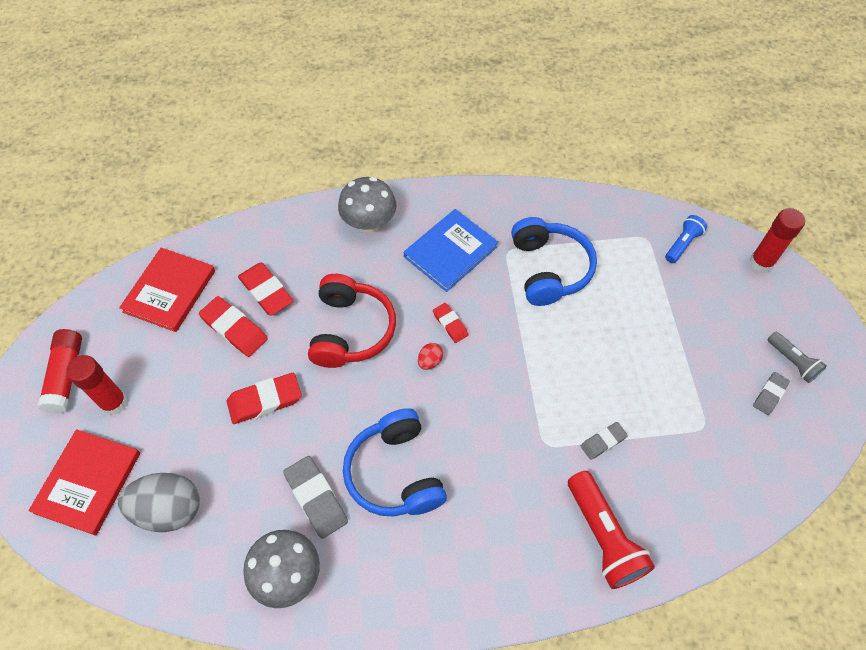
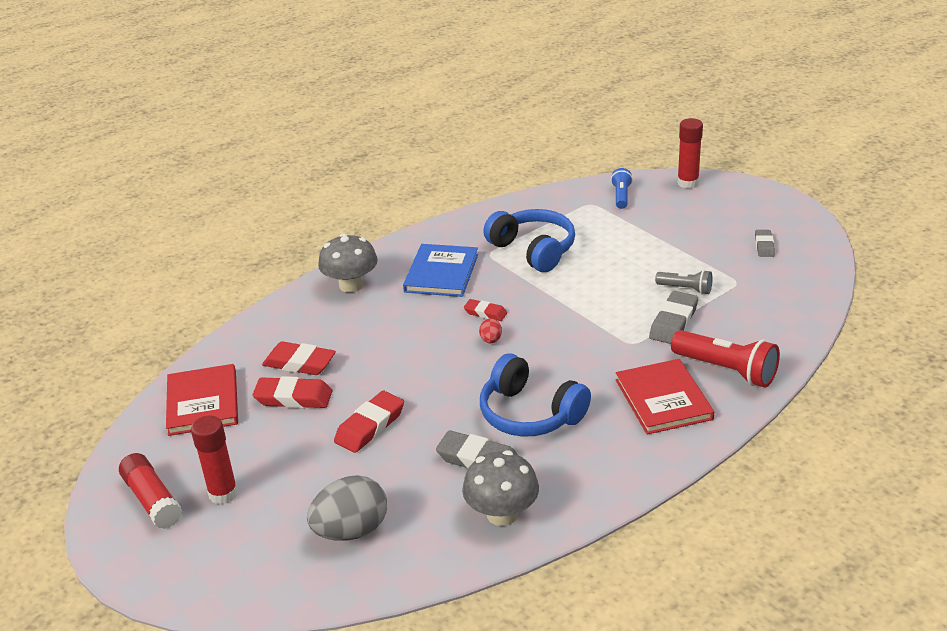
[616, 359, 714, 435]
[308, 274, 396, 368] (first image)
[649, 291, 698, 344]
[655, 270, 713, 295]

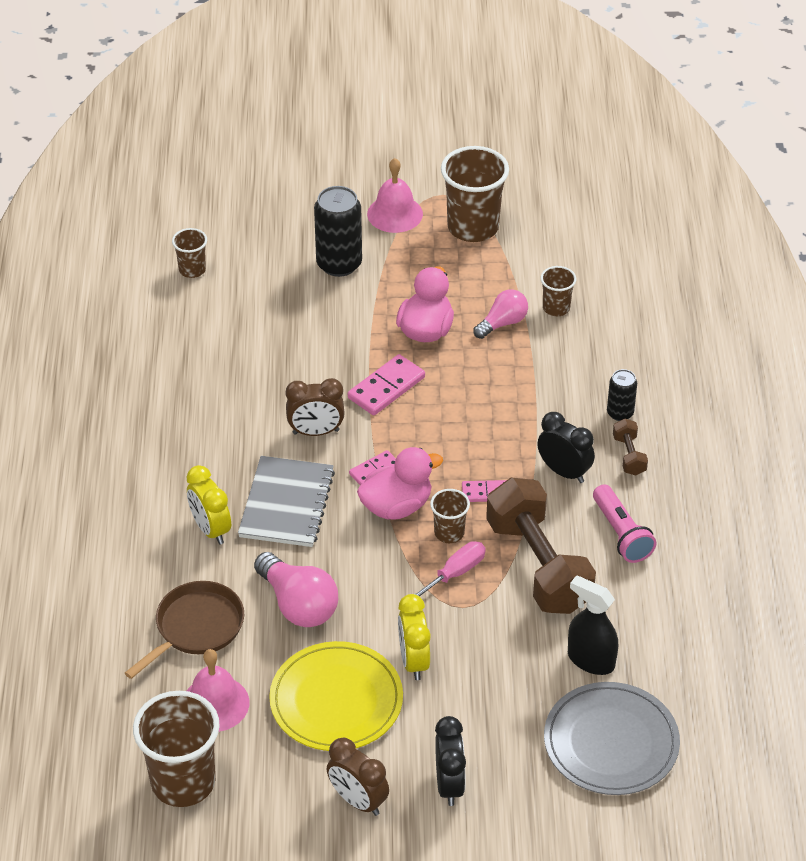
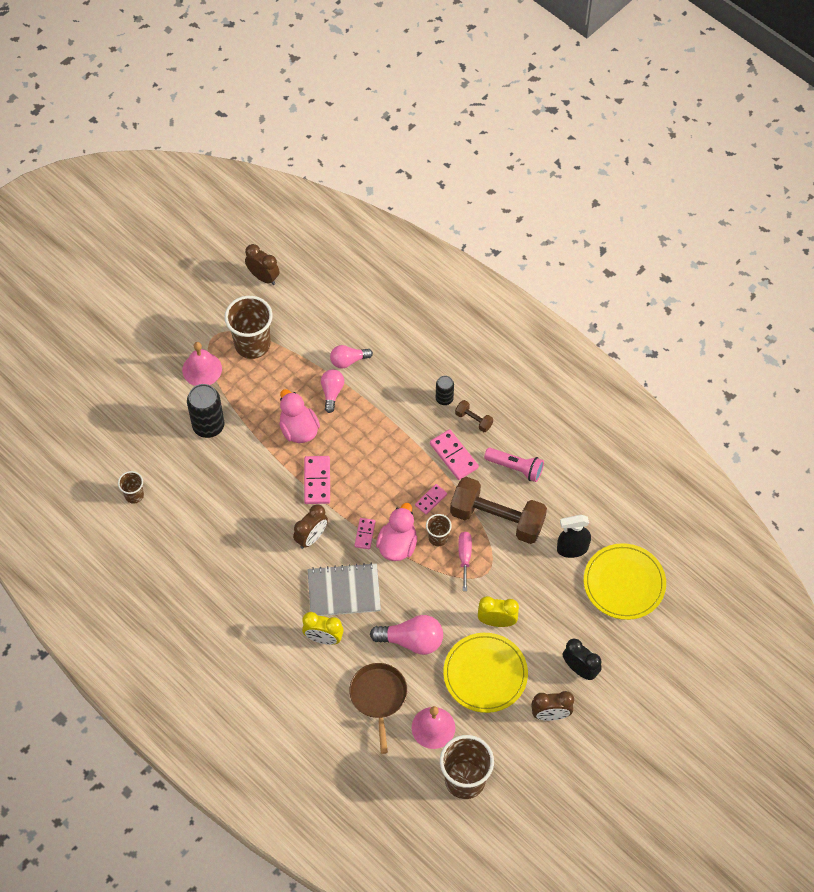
[307, 563, 381, 616]
[478, 596, 519, 627]
[430, 429, 479, 480]
[330, 345, 373, 369]
[584, 543, 666, 620]
[245, 244, 280, 285]

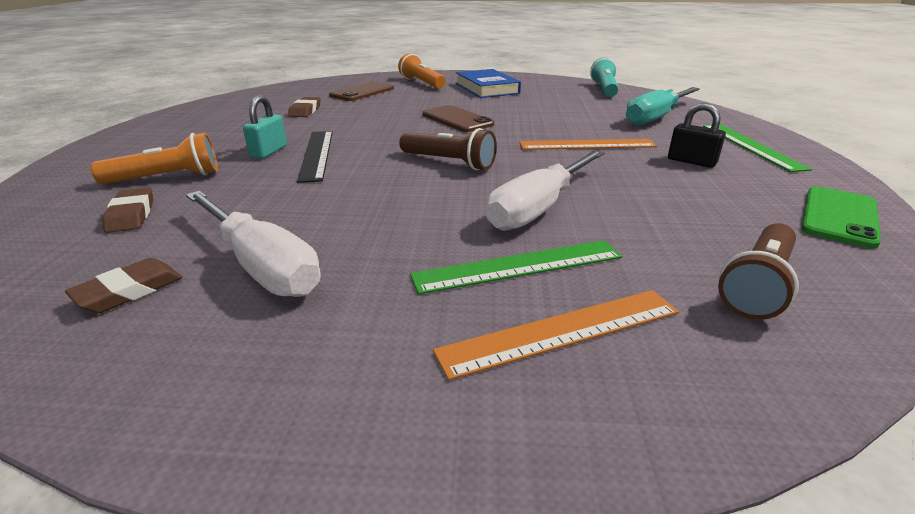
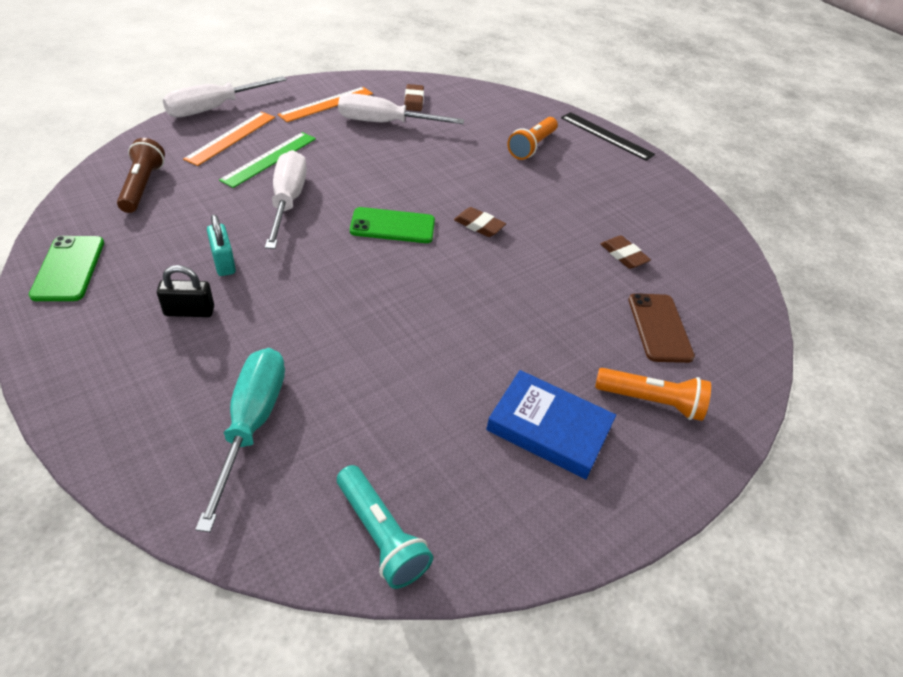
[454, 207, 506, 237]
[207, 214, 236, 276]
[561, 112, 655, 161]
[350, 207, 435, 243]
[422, 105, 494, 132] (first image)
[277, 87, 373, 122]
[703, 124, 812, 172] (first image)
[163, 76, 287, 117]

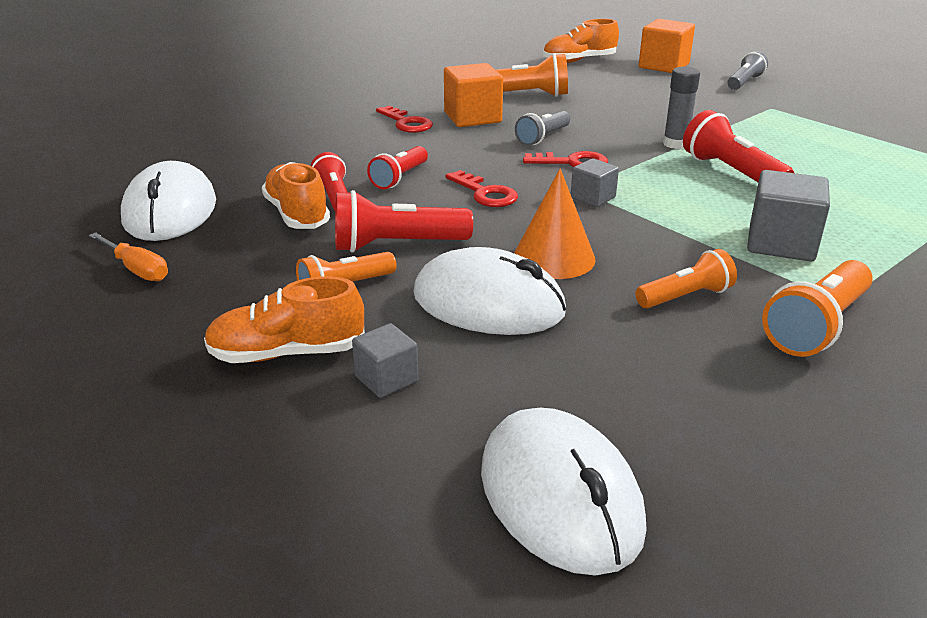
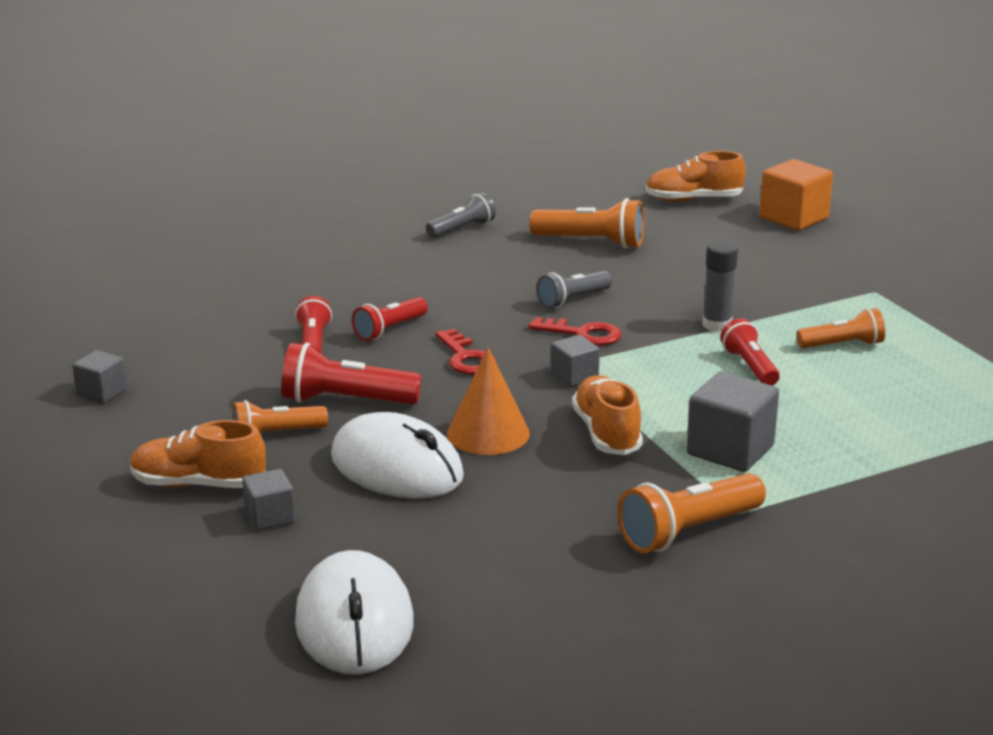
[72, 350, 127, 403]
[121, 161, 216, 241] (first image)
[572, 375, 643, 455]
[376, 106, 433, 133] (first image)
[444, 63, 503, 127] (first image)
[797, 308, 885, 348]
[720, 318, 780, 386]
[426, 192, 496, 238]

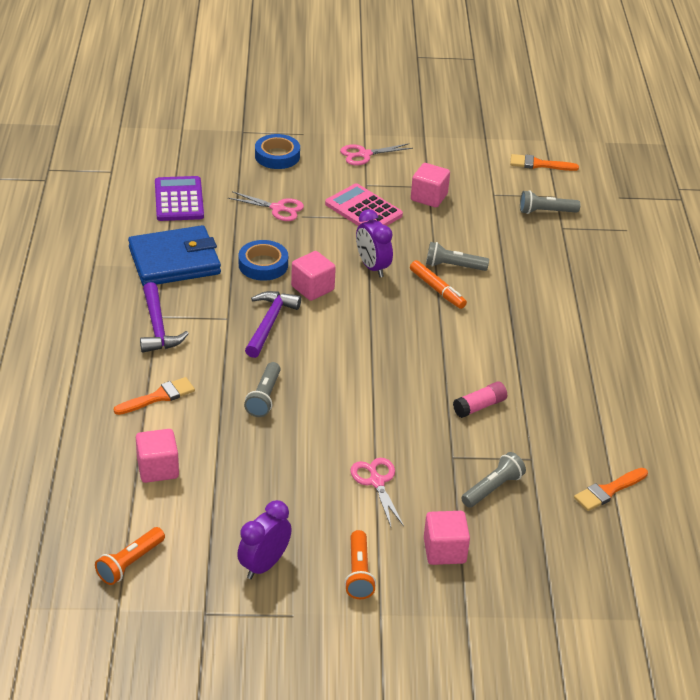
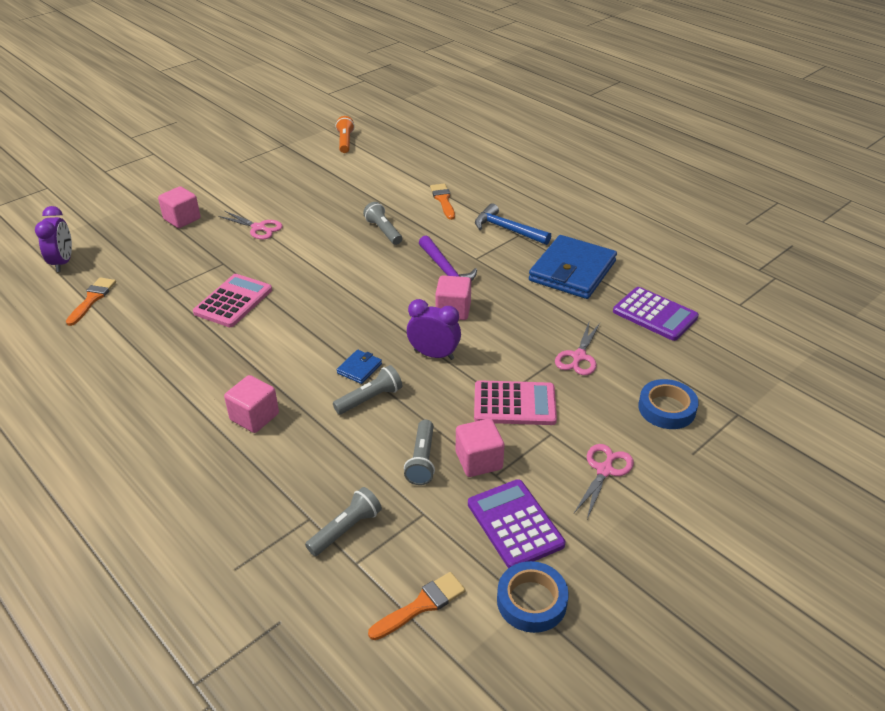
[430, 183, 455, 220]
[224, 375, 279, 433]
[475, 203, 551, 245]
[555, 322, 601, 375]
[35, 206, 72, 272]
[497, 561, 569, 633]
[344, 530, 376, 599] (first image)
[337, 350, 382, 384]
[193, 274, 272, 327]
[404, 420, 435, 485]
[468, 479, 565, 568]

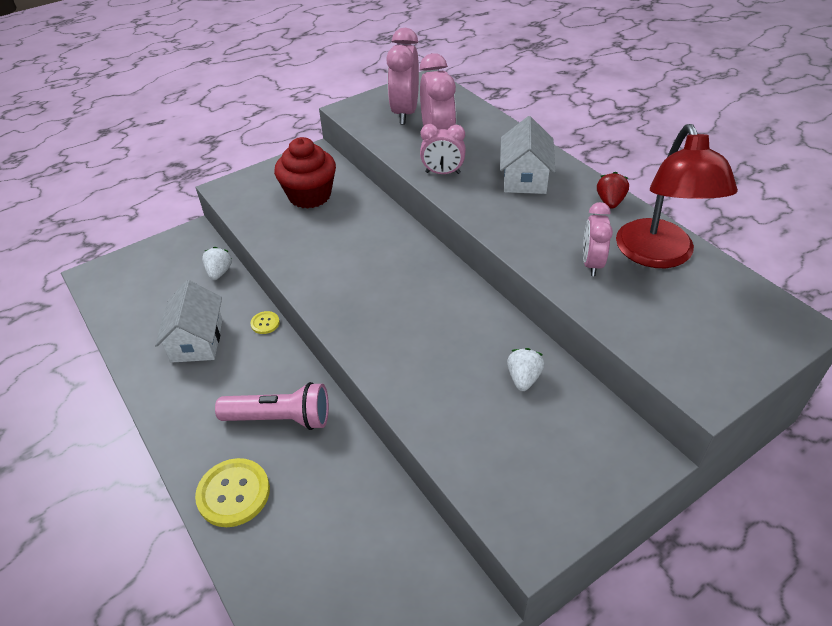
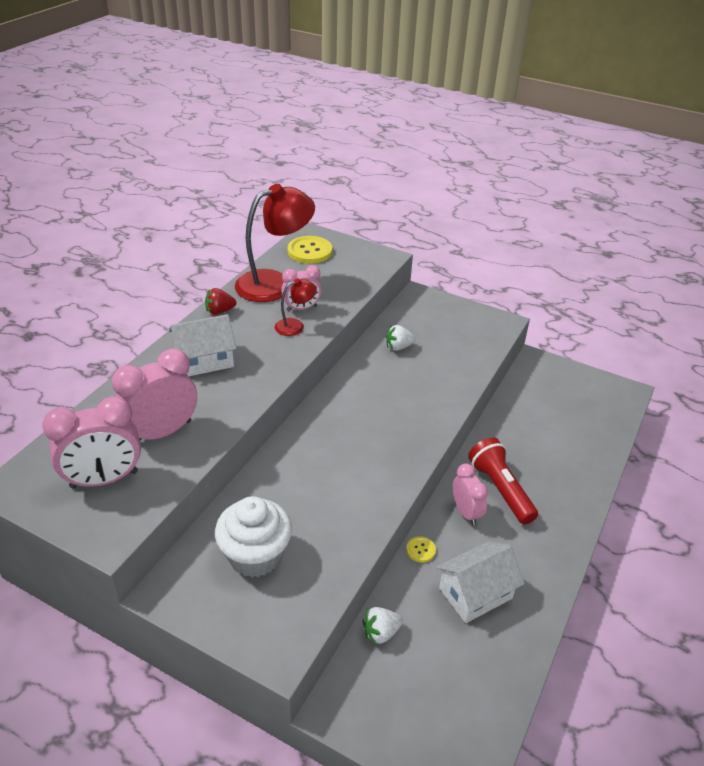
[288, 236, 332, 264]
[468, 437, 538, 524]
[215, 496, 292, 577]
[453, 464, 488, 525]
[275, 278, 317, 336]

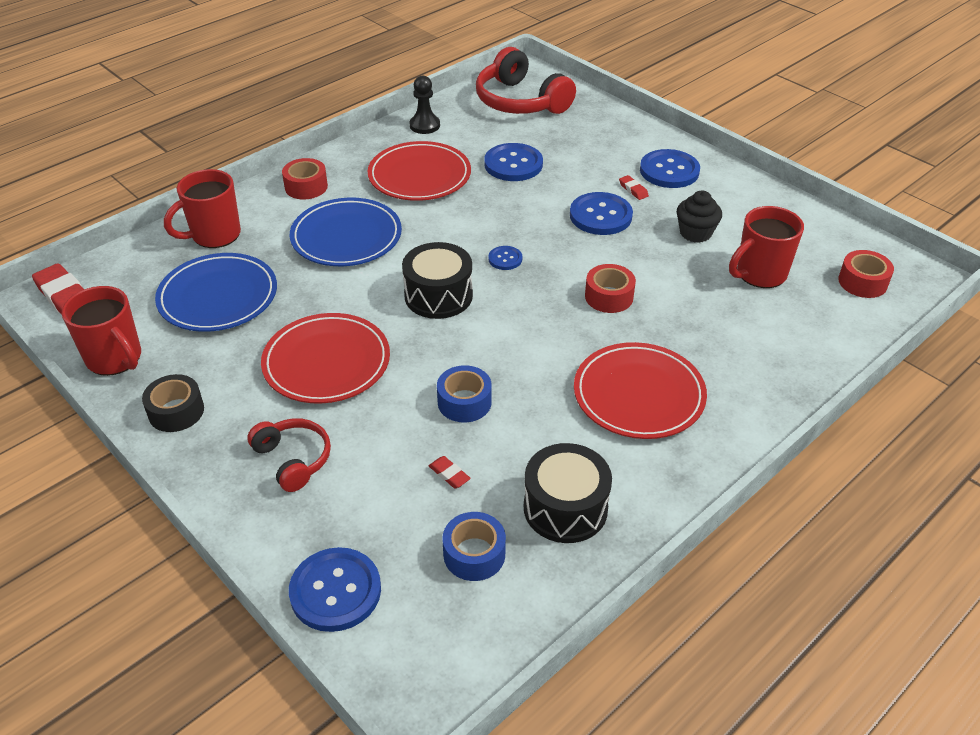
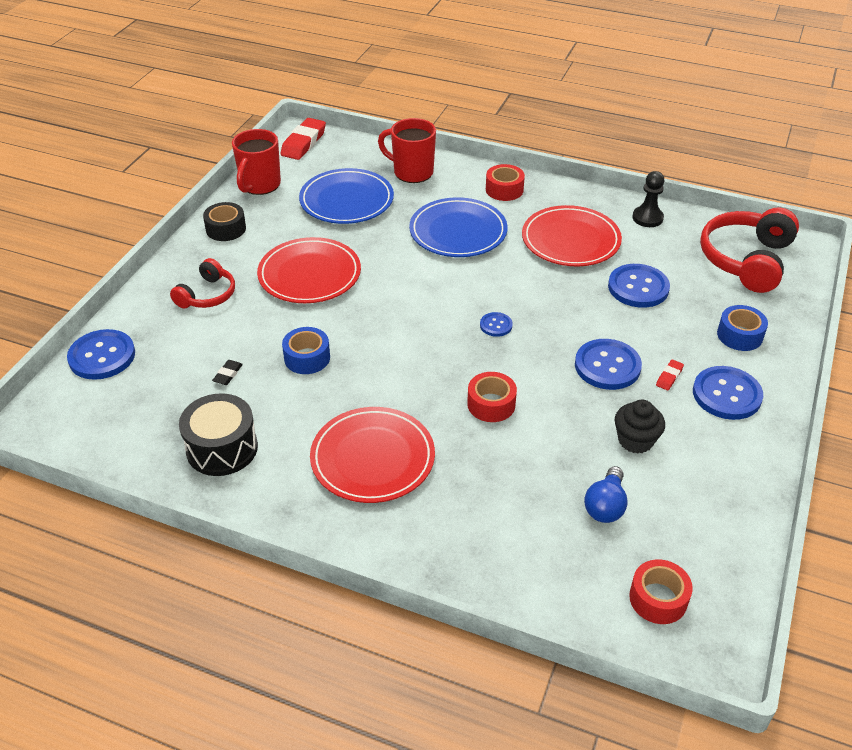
[402, 242, 473, 319] (first image)
[212, 360, 243, 385]
[717, 305, 768, 351]
[584, 466, 628, 523]

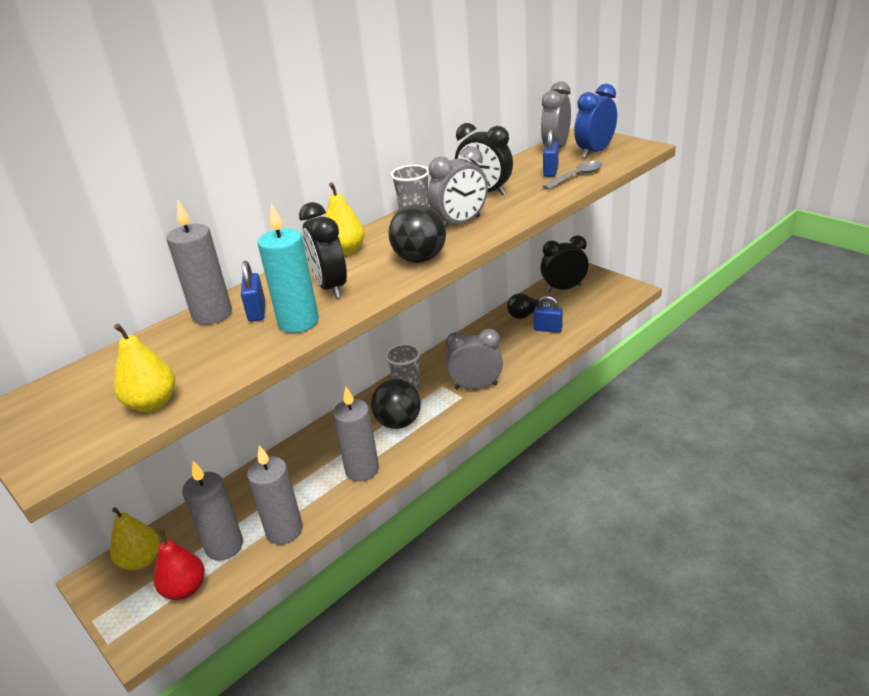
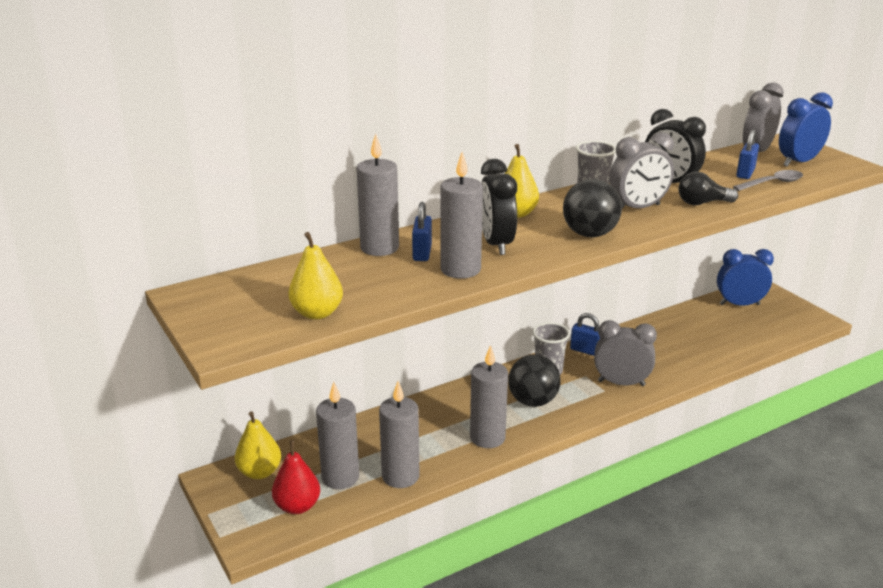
[440, 152, 483, 279]
[678, 172, 738, 205]
[570, 313, 600, 356]
[717, 249, 774, 306]

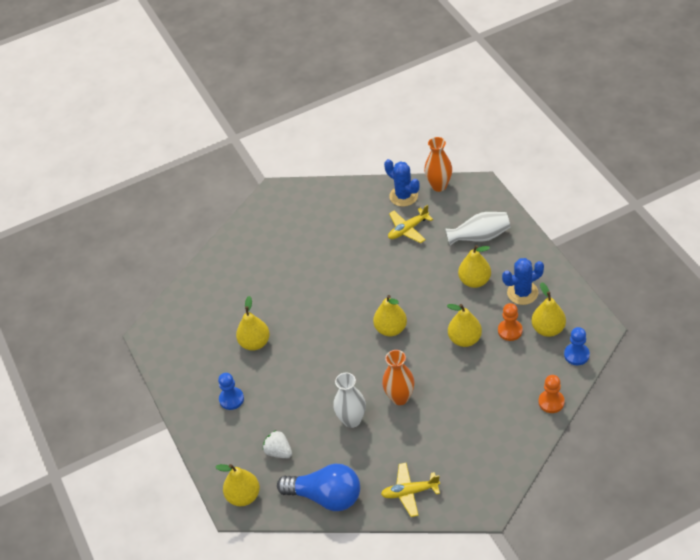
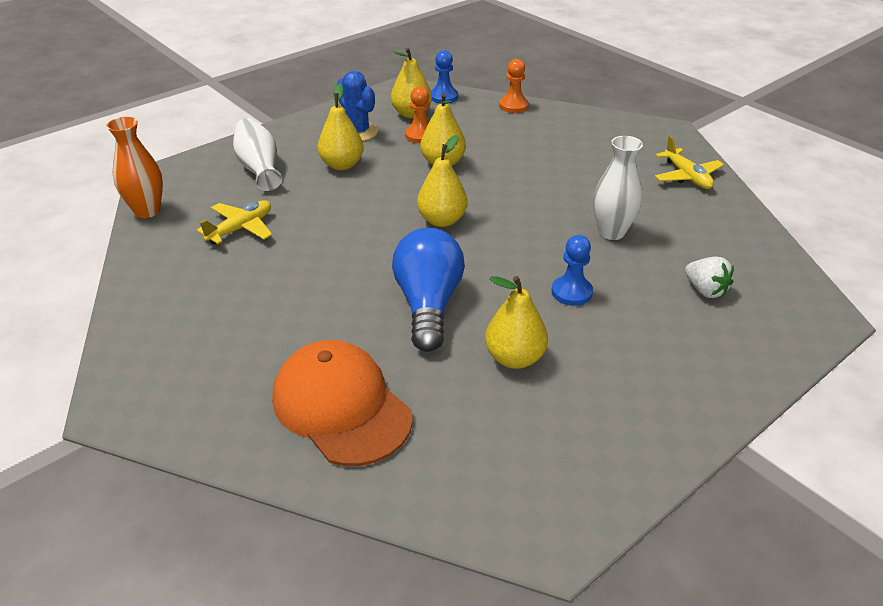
[215, 464, 260, 506] (first image)
[552, 235, 593, 306]
[685, 257, 734, 298]
[392, 228, 465, 352]
[382, 350, 415, 405] (first image)
[384, 159, 420, 207] (first image)
[197, 200, 272, 244]
[272, 340, 413, 466]

